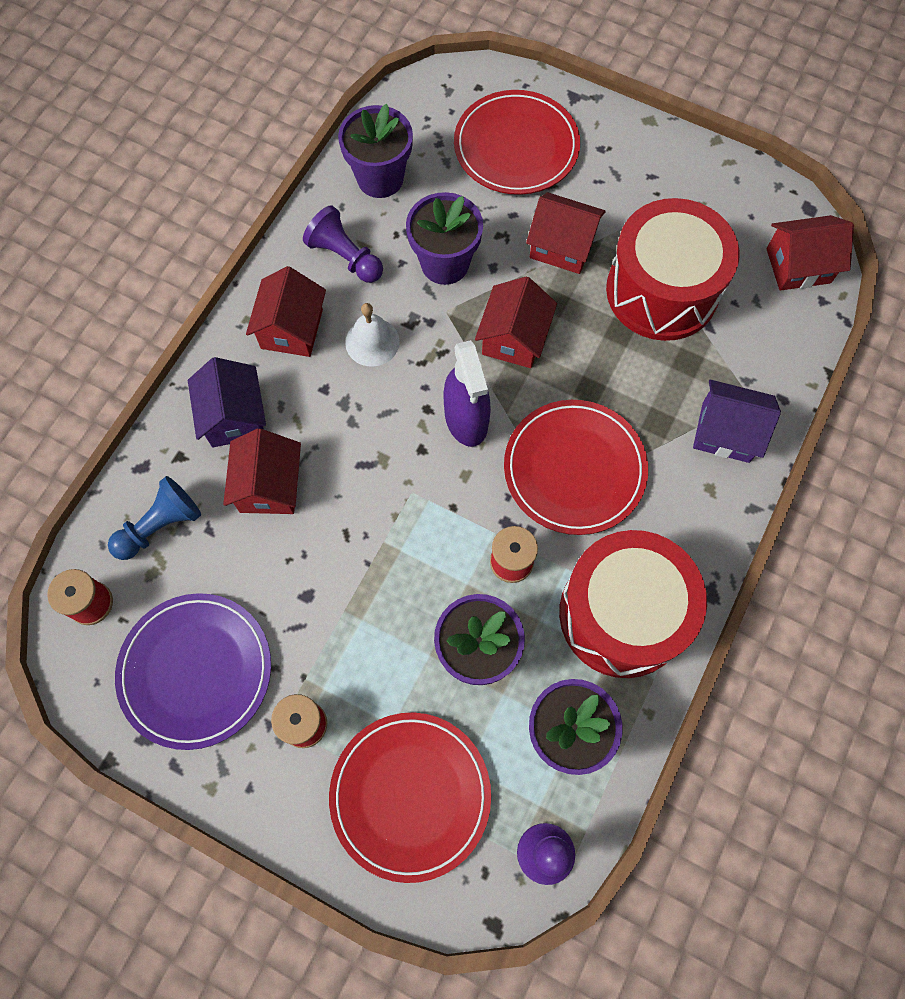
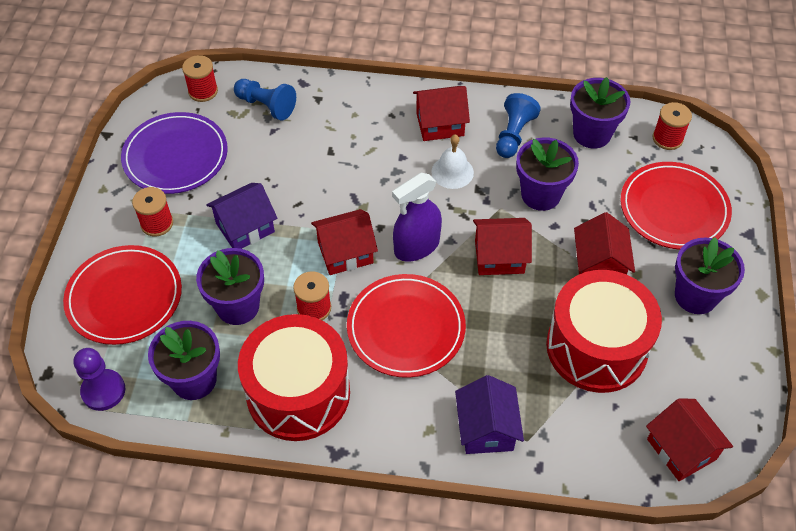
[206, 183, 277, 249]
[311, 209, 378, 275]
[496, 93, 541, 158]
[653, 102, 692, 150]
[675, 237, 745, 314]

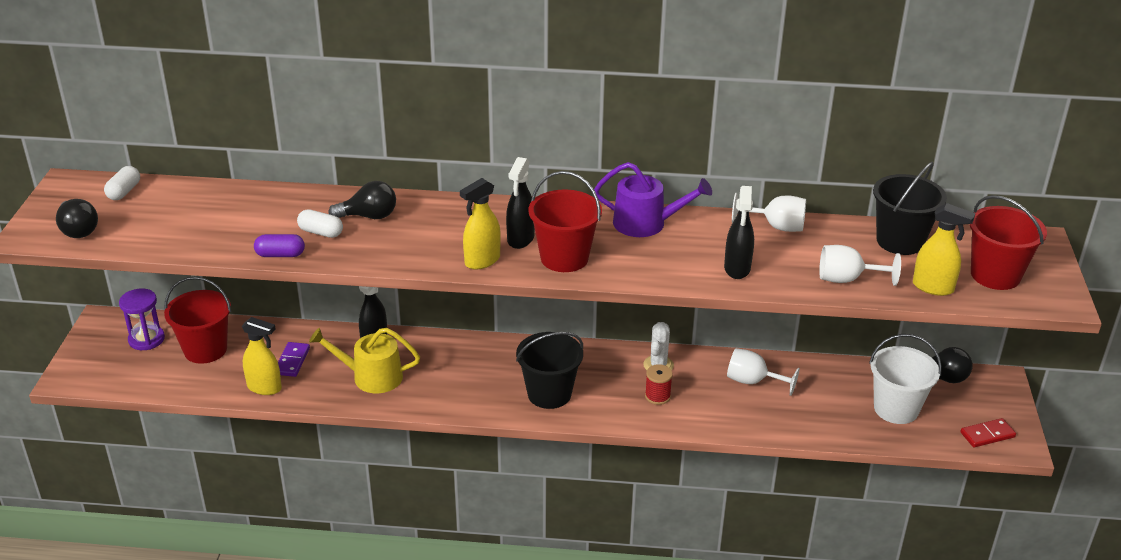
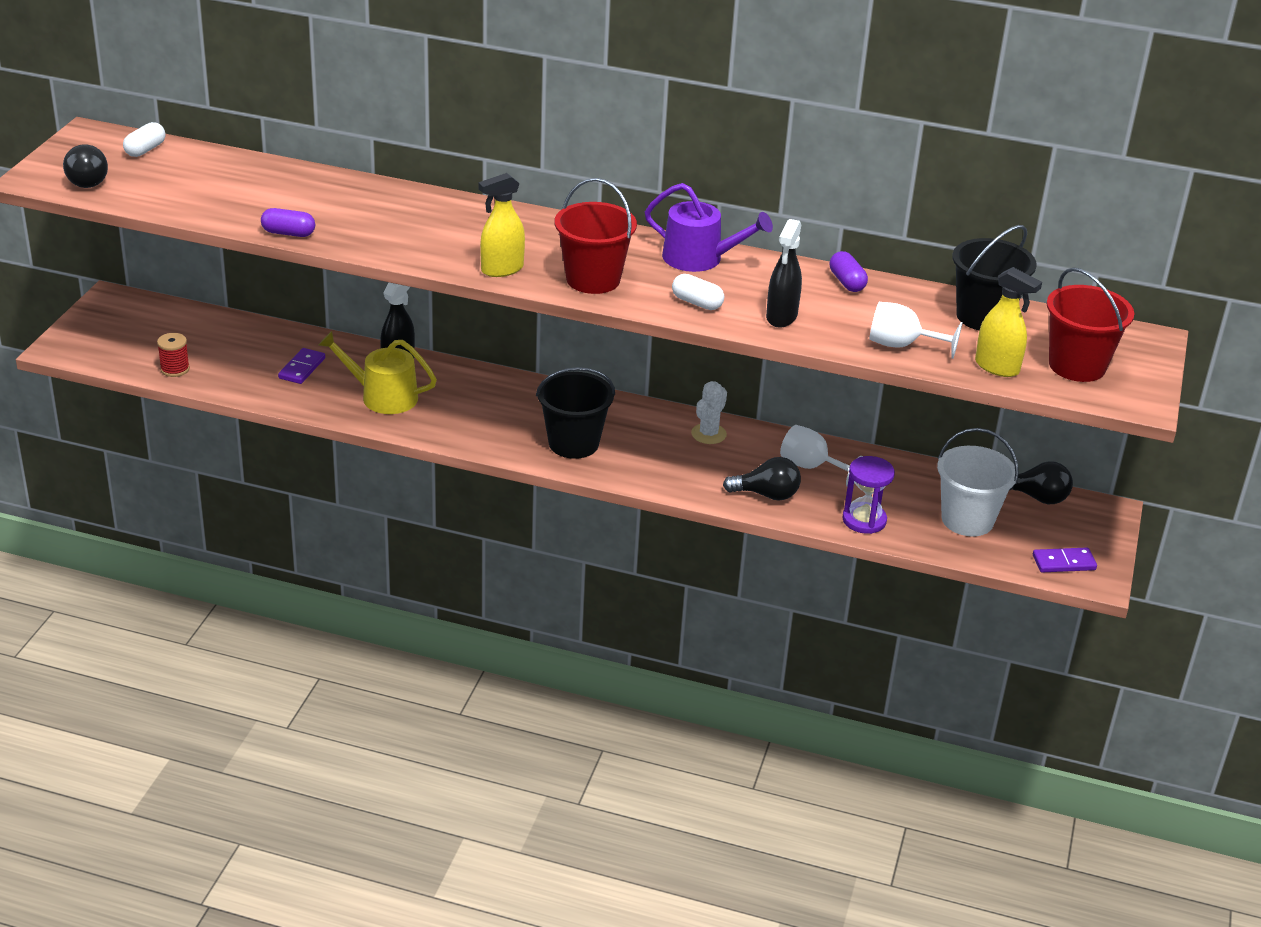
[842, 456, 895, 534]
[164, 276, 231, 364] (first image)
[242, 317, 282, 395] (first image)
[672, 274, 724, 310]
[723, 457, 801, 501]
[506, 157, 535, 249] (first image)
[157, 333, 190, 377]
[830, 251, 868, 292]
[1033, 547, 1097, 572]

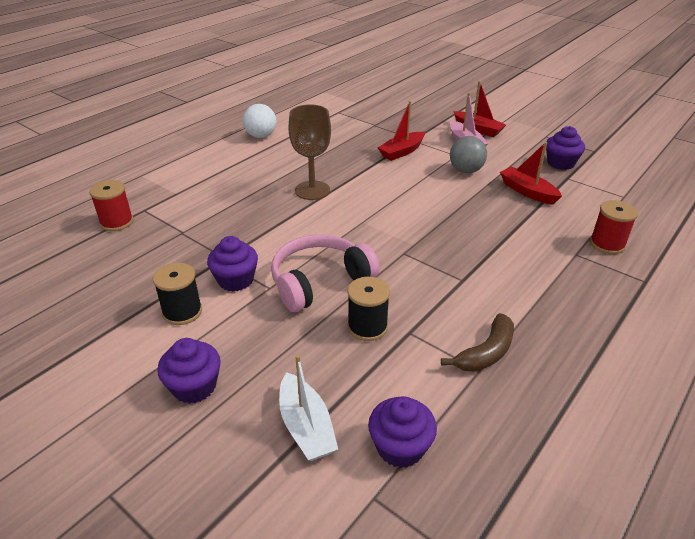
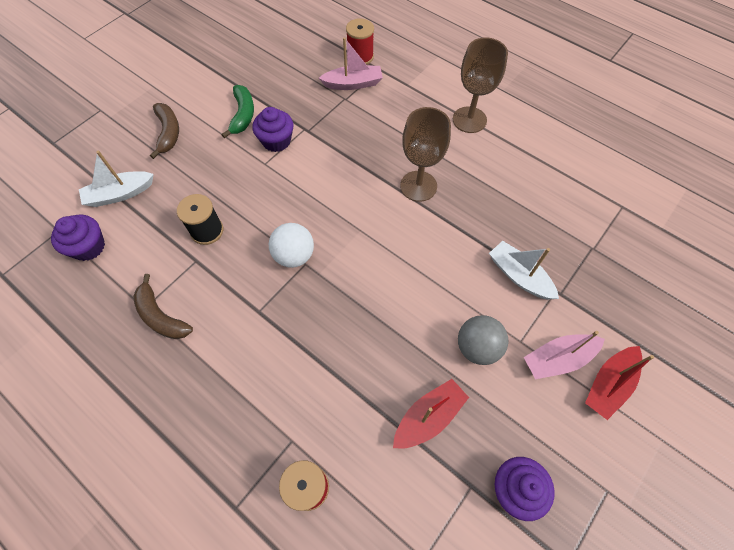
[222, 85, 254, 138]
[150, 103, 179, 159]
[269, 223, 314, 268]
[271, 234, 380, 312] (first image)
[489, 241, 559, 299]
[319, 37, 383, 90]
[453, 38, 508, 133]

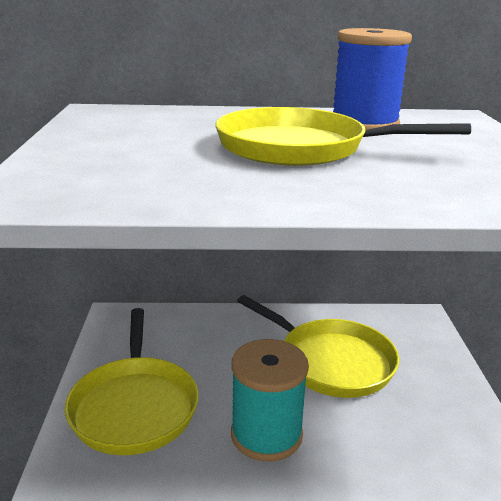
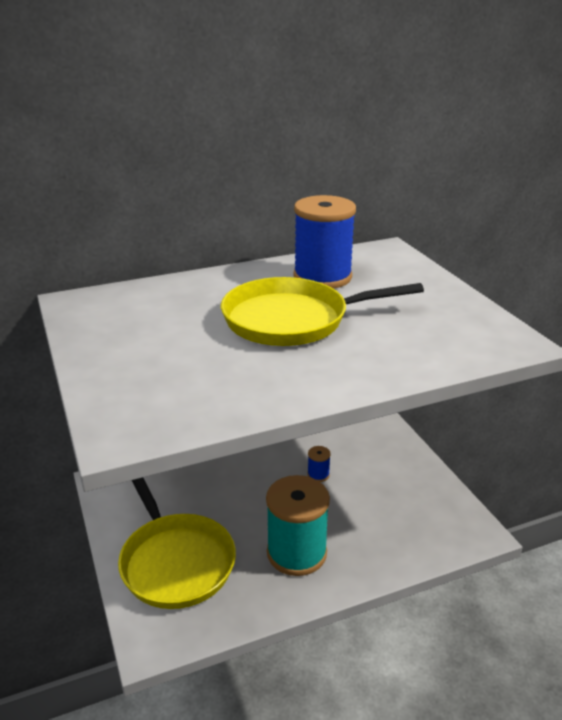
[307, 446, 331, 482]

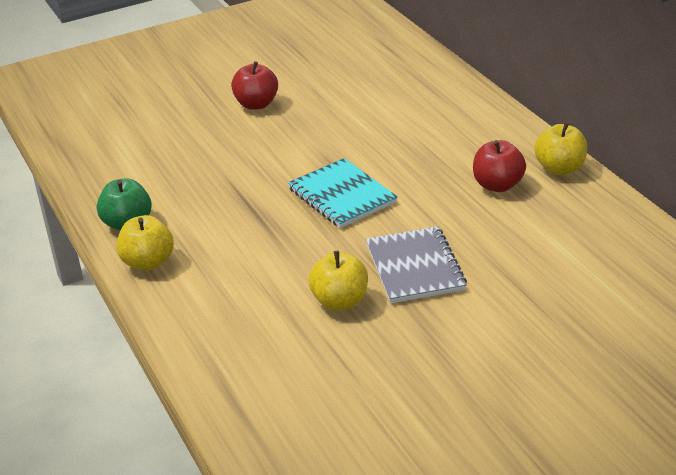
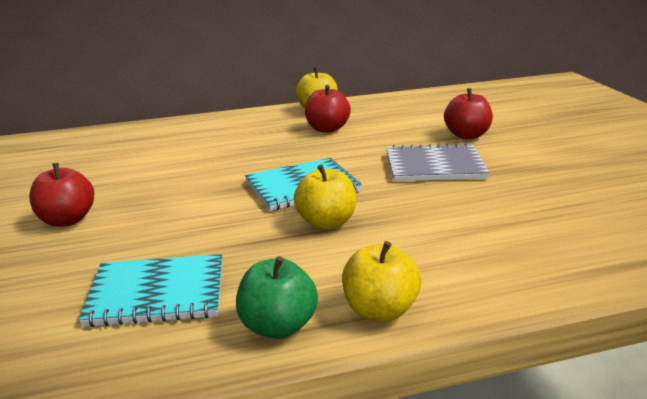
[294, 164, 356, 229]
[79, 254, 223, 327]
[444, 88, 493, 139]

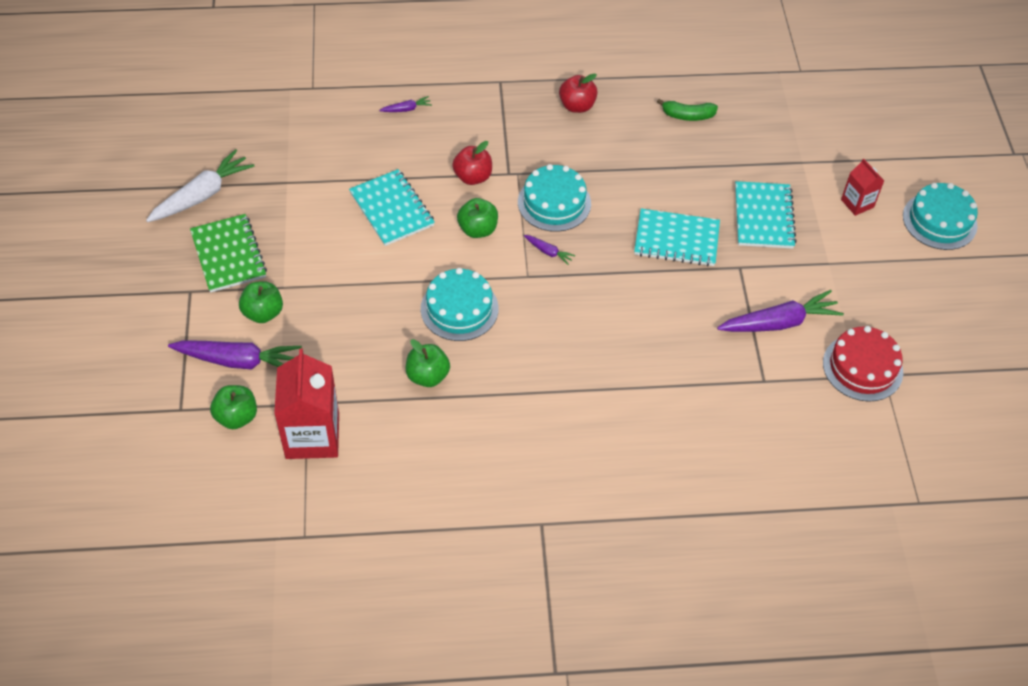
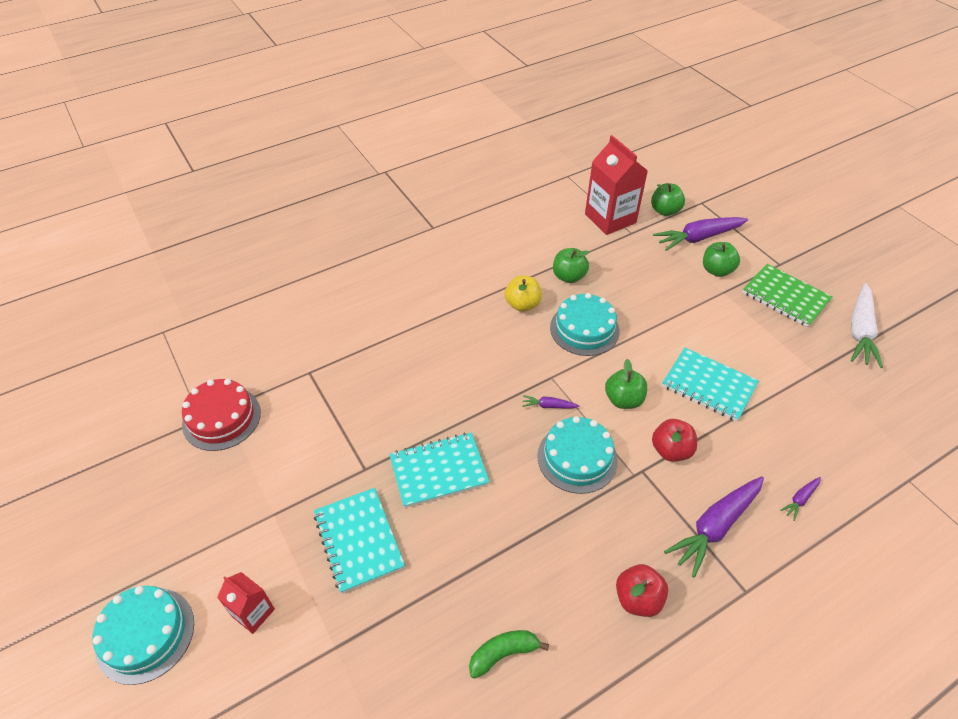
[664, 476, 764, 578]
[504, 275, 542, 312]

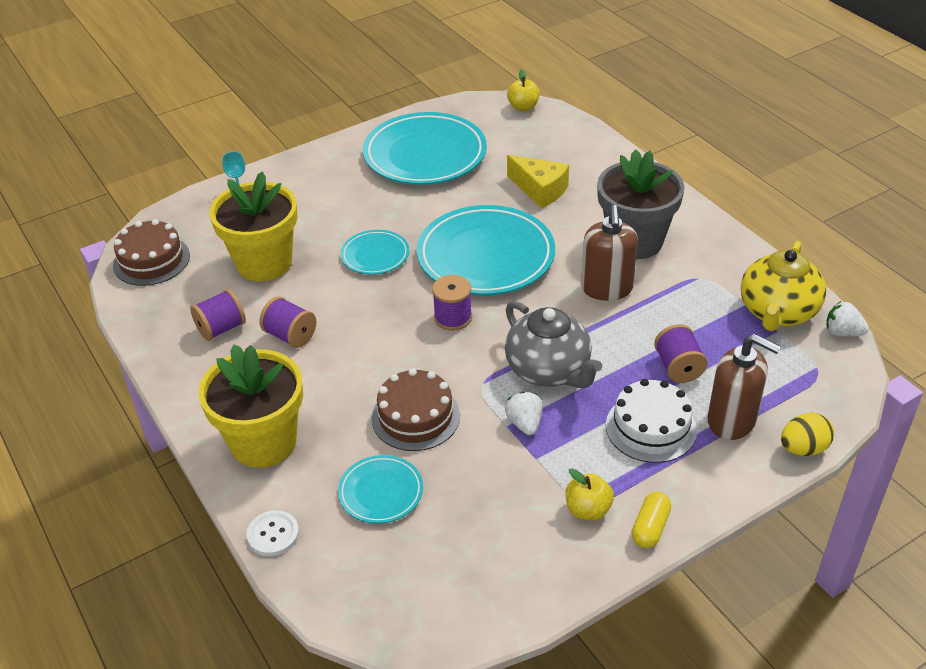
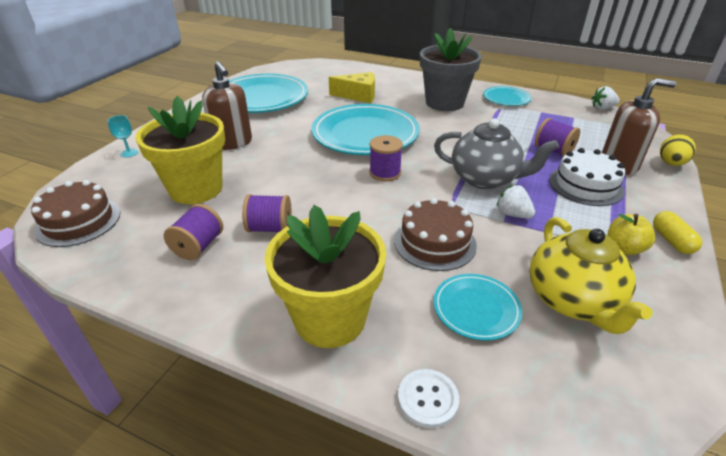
[483, 86, 532, 106]
[507, 69, 539, 111] (first image)
[202, 61, 252, 150]
[529, 217, 653, 334]

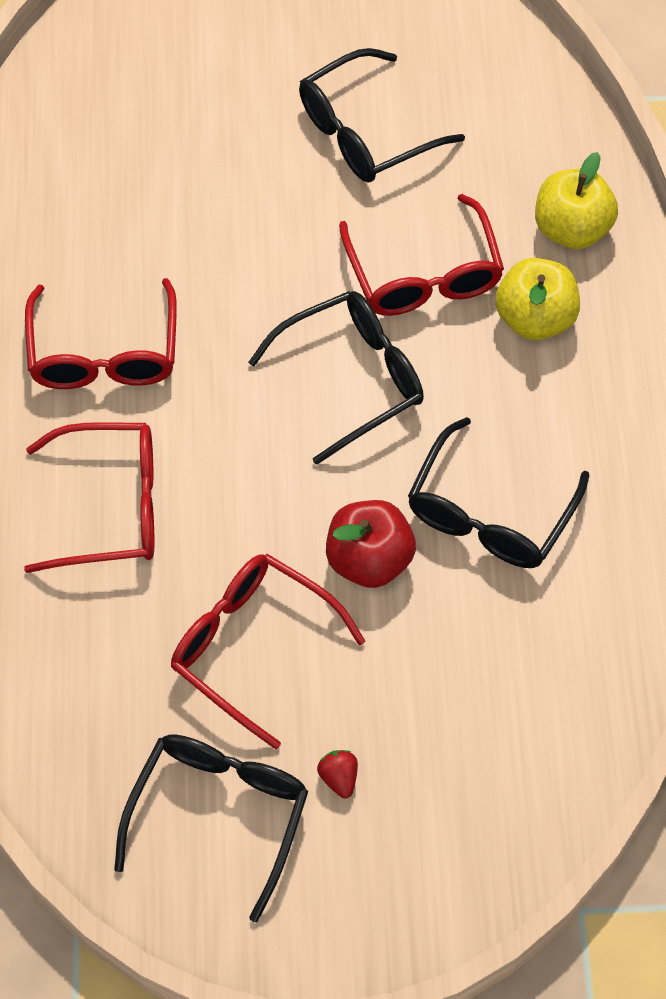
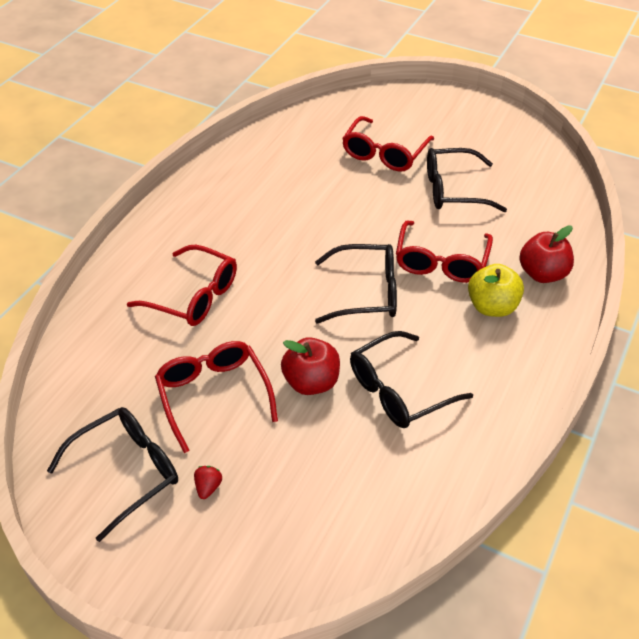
[342, 116, 434, 172]
[519, 225, 574, 283]

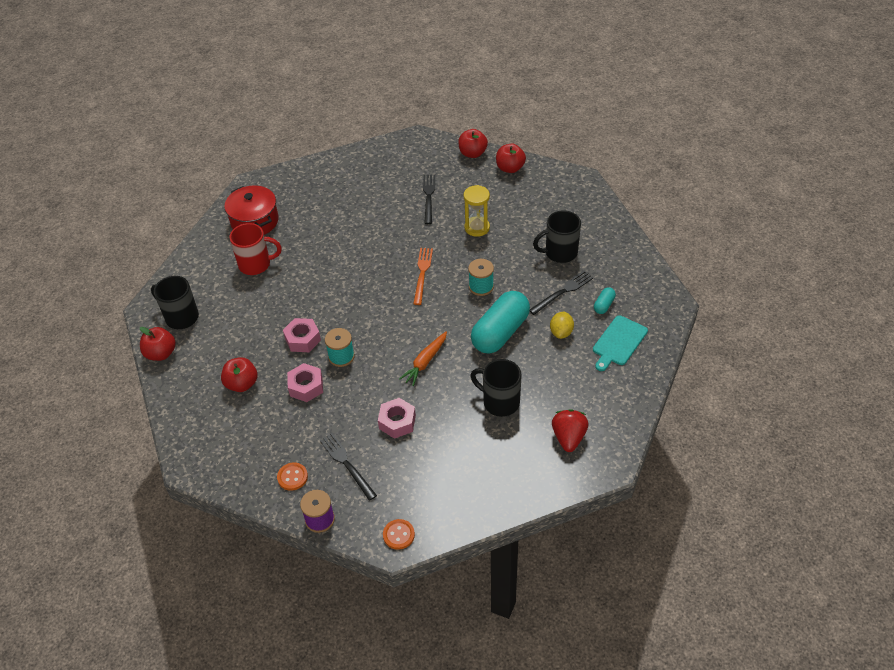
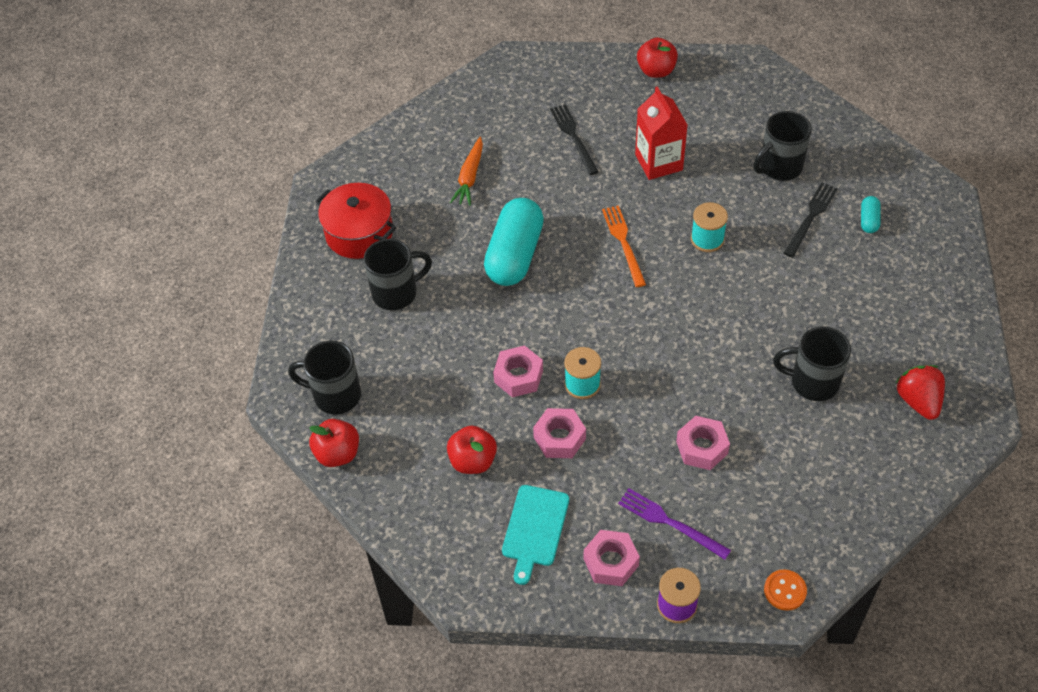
[364, 239, 432, 310]
[584, 530, 640, 586]
[618, 488, 731, 560]
[450, 137, 483, 206]
[458, 129, 488, 158] (first image)
[635, 86, 688, 180]
[484, 198, 544, 286]
[550, 312, 574, 339] (first image)
[502, 485, 569, 585]

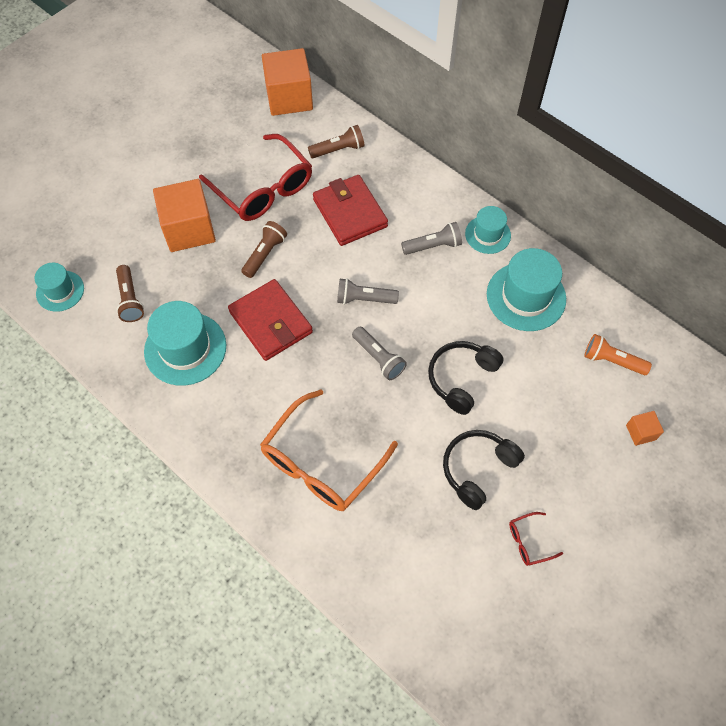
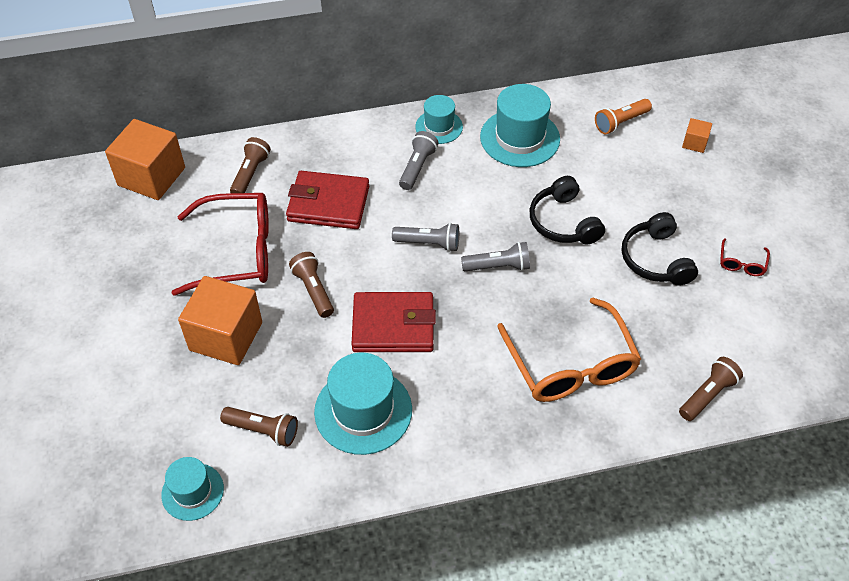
[392, 223, 459, 252]
[679, 357, 743, 421]

